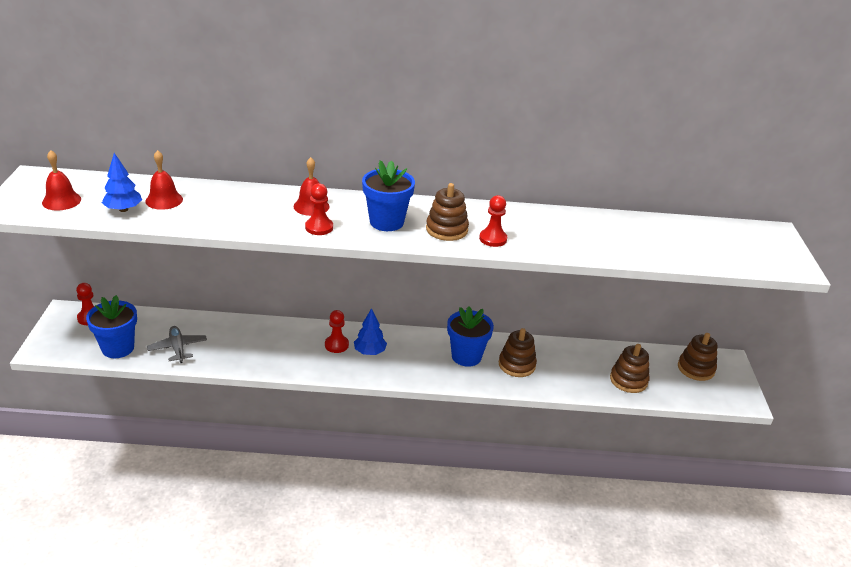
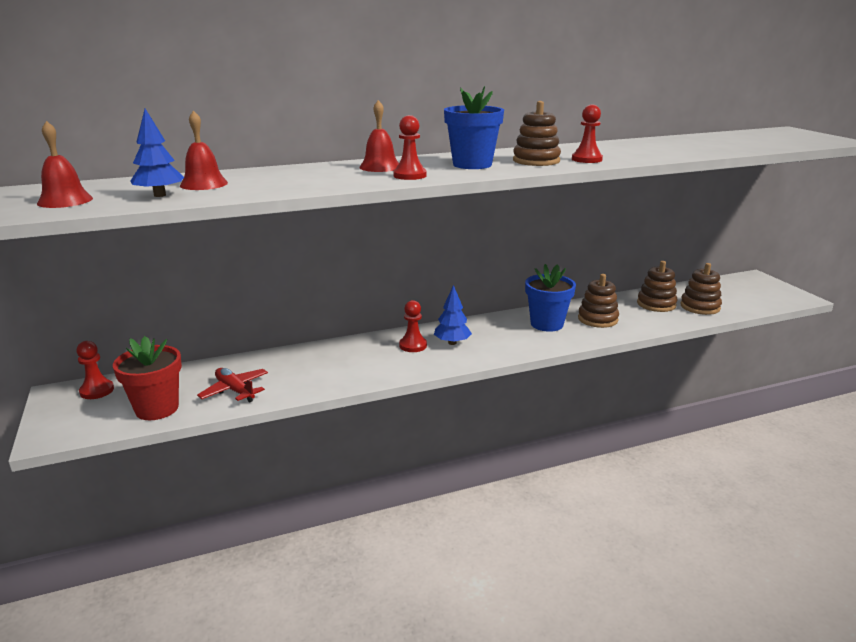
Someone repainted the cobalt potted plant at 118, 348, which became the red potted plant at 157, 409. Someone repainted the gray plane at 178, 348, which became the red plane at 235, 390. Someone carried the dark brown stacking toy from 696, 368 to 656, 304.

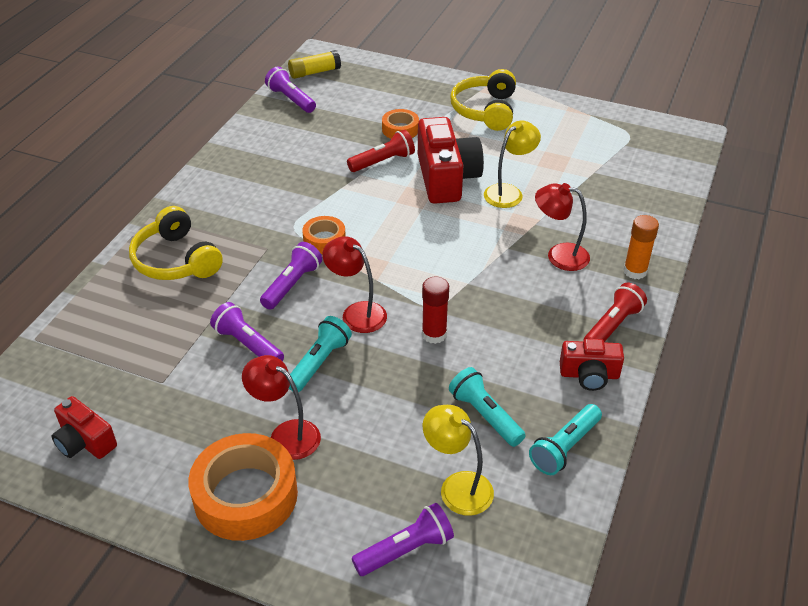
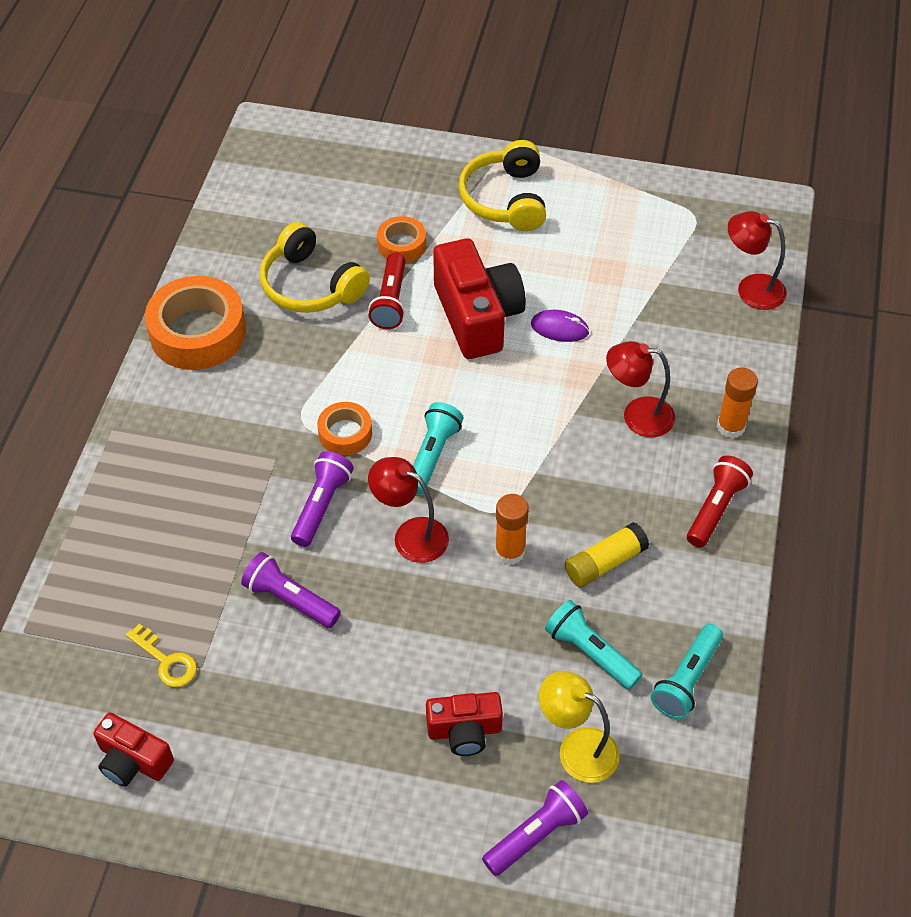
Someone put down the golden latchkey at 166, 661. Someone carried the orange-coloured sticky tape from 245, 495 to 198, 332. Someone carried the golden headset from 176, 260 to 310, 285. Someone rotated the red torch at 383, 162 by 135 degrees clockwise. Someone carried the aqua torch from 319, 363 to 432, 455. Someone carried the red compact camera from 589, 375 to 464, 731. Someone repainted the red stick of glue at 434, 334, which became the orange-coloured stick of glue at 509, 552. Someone swapped the golden lamp at 509, 192 for the purple mouse at 559, 328. Someone carried the golden stick of glue from 314, 72 to 605, 563. Someone carried the red lamp from 286, 434 to 751, 289. Someone took away the purple torch at 291, 99.

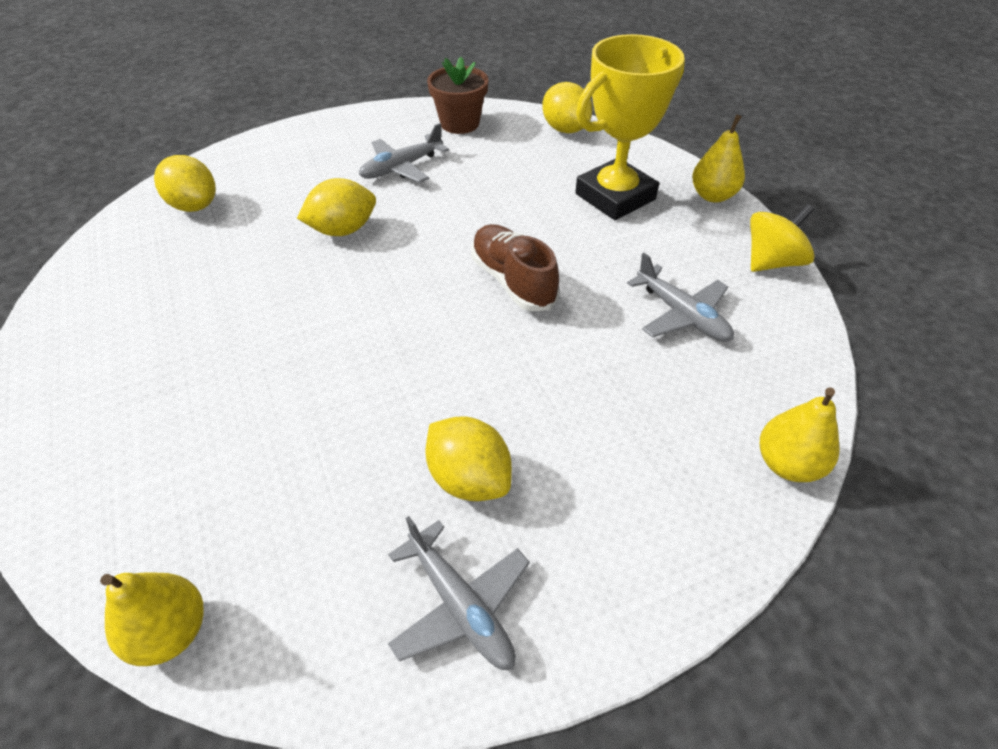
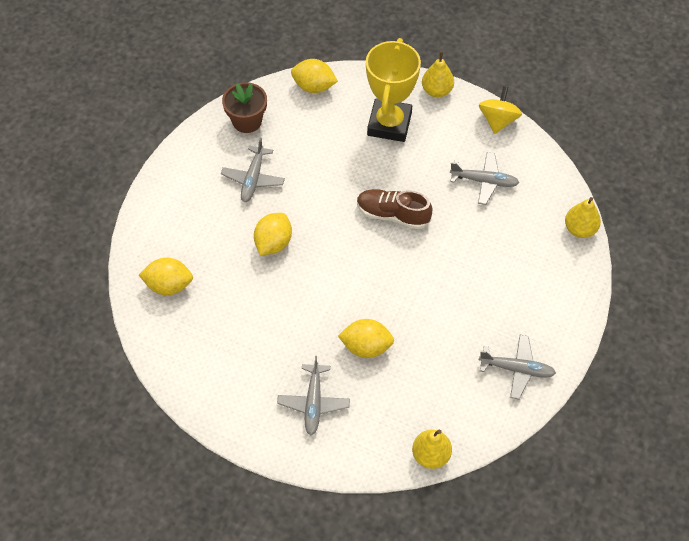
Someone put down the gray plane at 313, 403. Someone carried the golden toy lemon from 469, 478 to 366, 347.

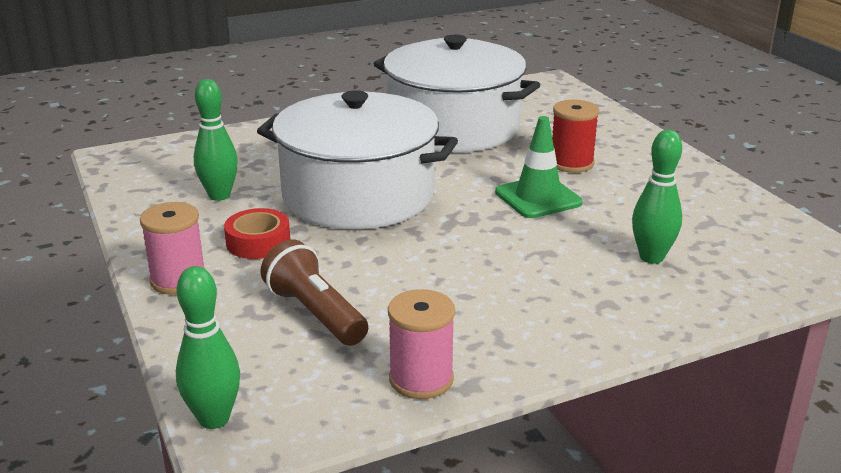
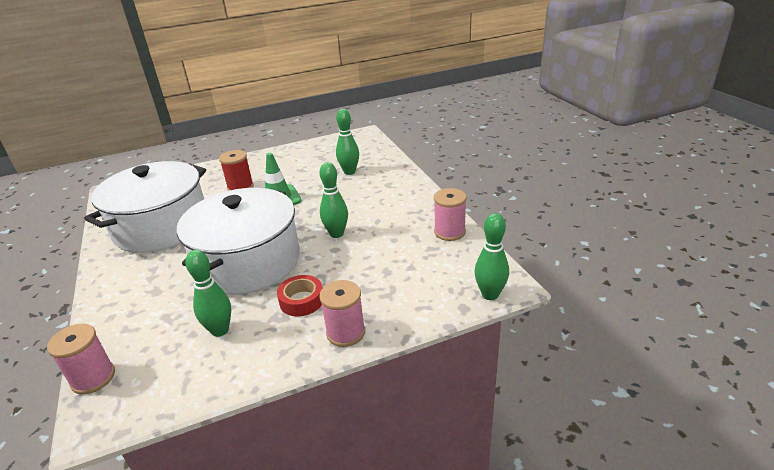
Someone put down the rosy reel of thread at 93, 378. Someone put down the leaf-green tenpin at 336, 234. Someone took away the dark brown torch at 315, 314.

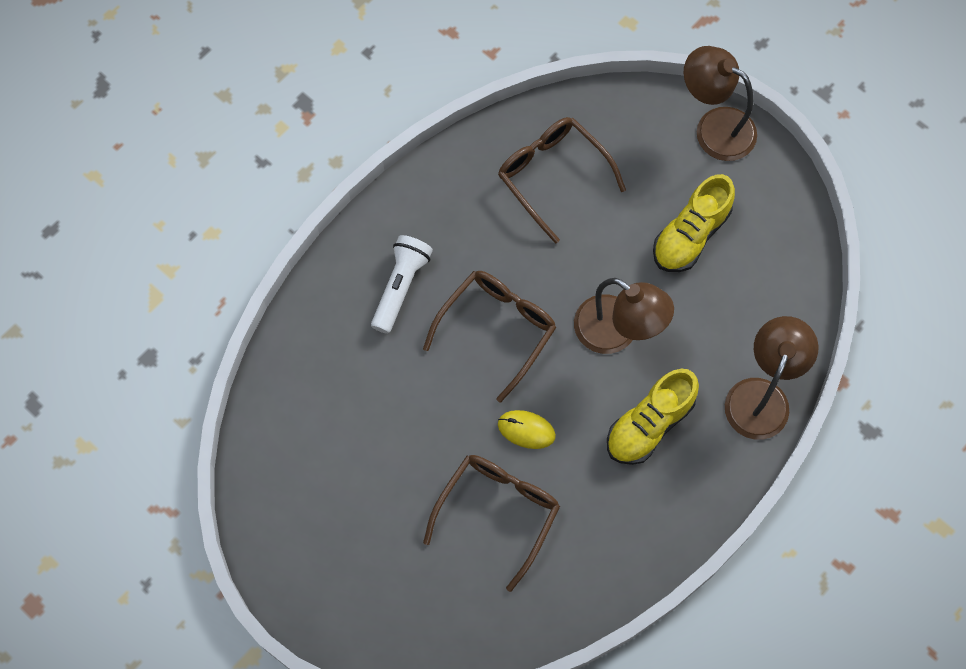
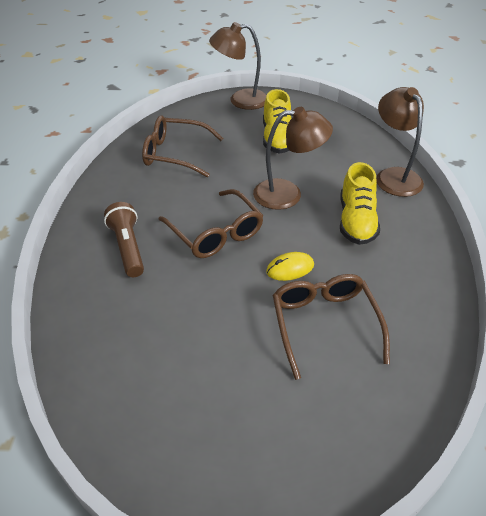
Someone repainted the snow-white torch at 400, 287, which became the dark brown torch at 128, 248. Someone rotated the dark brown glasses at 496, 330 by 150 degrees clockwise.

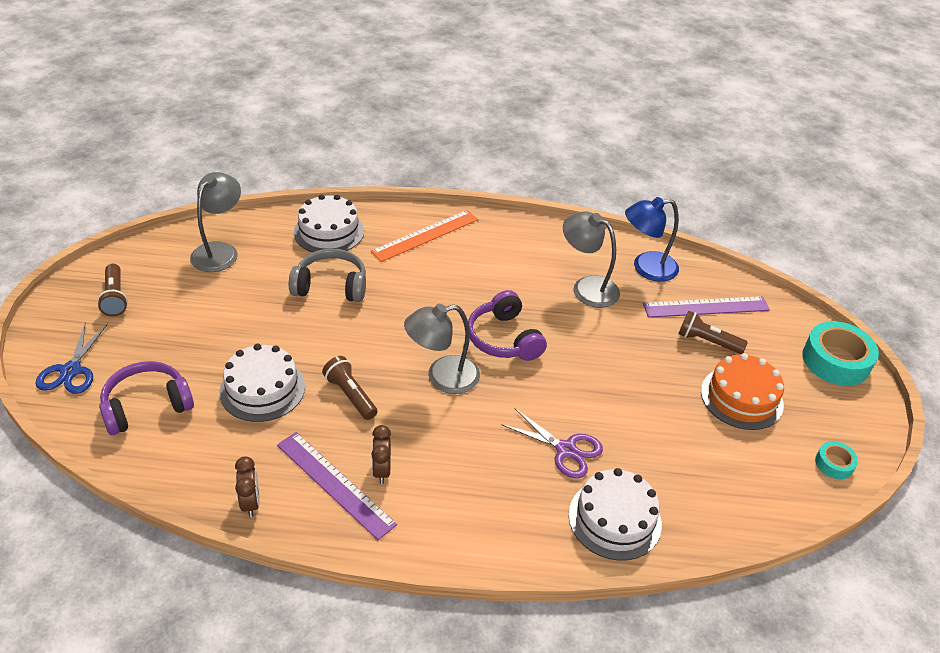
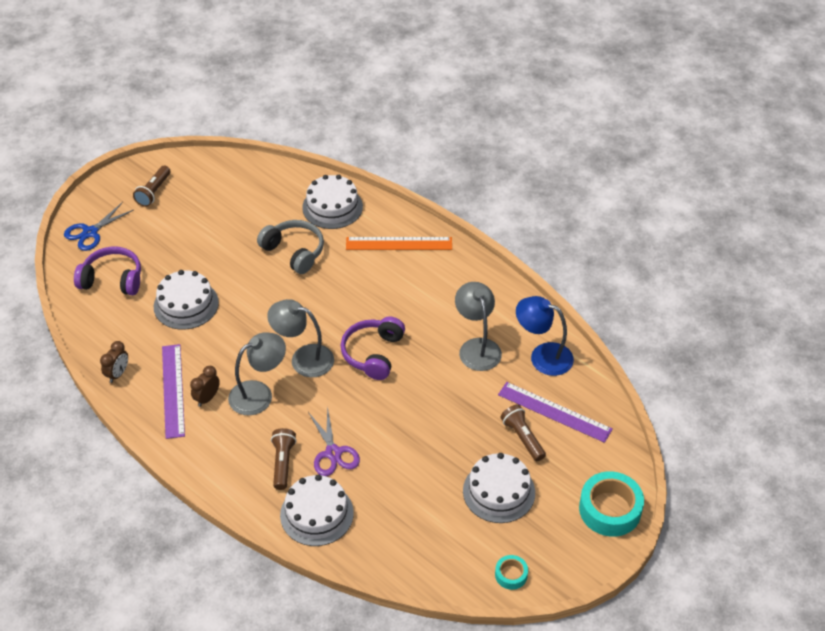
Someone carried the gray lamp from 220, 251 to 259, 394. Someone carried the dark brown torch from 350, 395 to 282, 463. Someone repainted the orange-coloured gateau at 741, 397, which became the snow-white gateau at 499, 492.

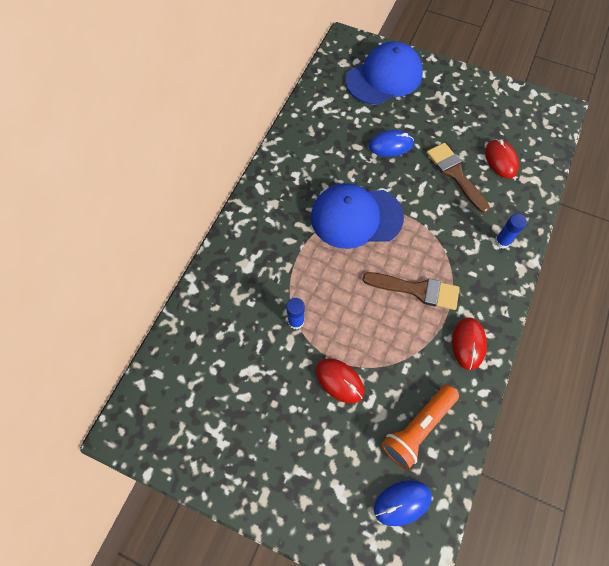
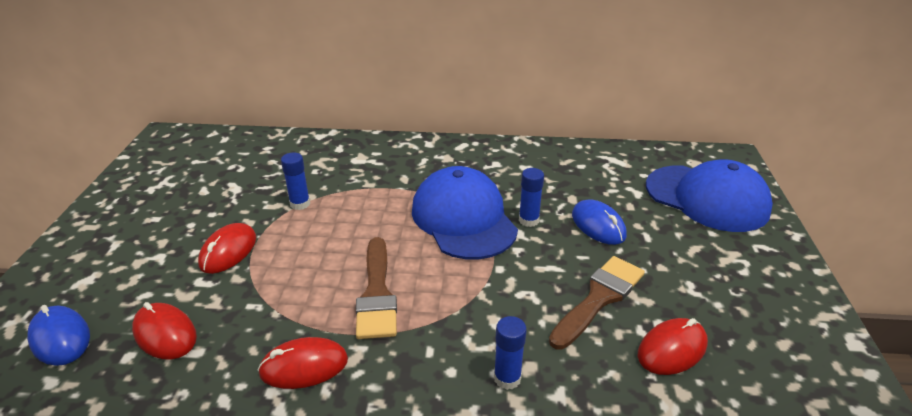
Someone swapped the orange-coloured torch at 417, 428 for the red mouse at 165, 334. Someone put down the cobalt stick of glue at 528, 220.

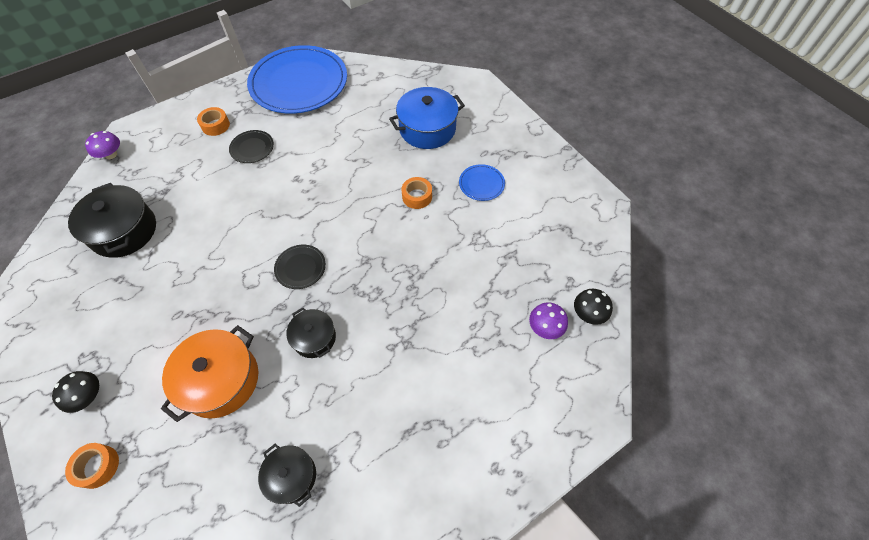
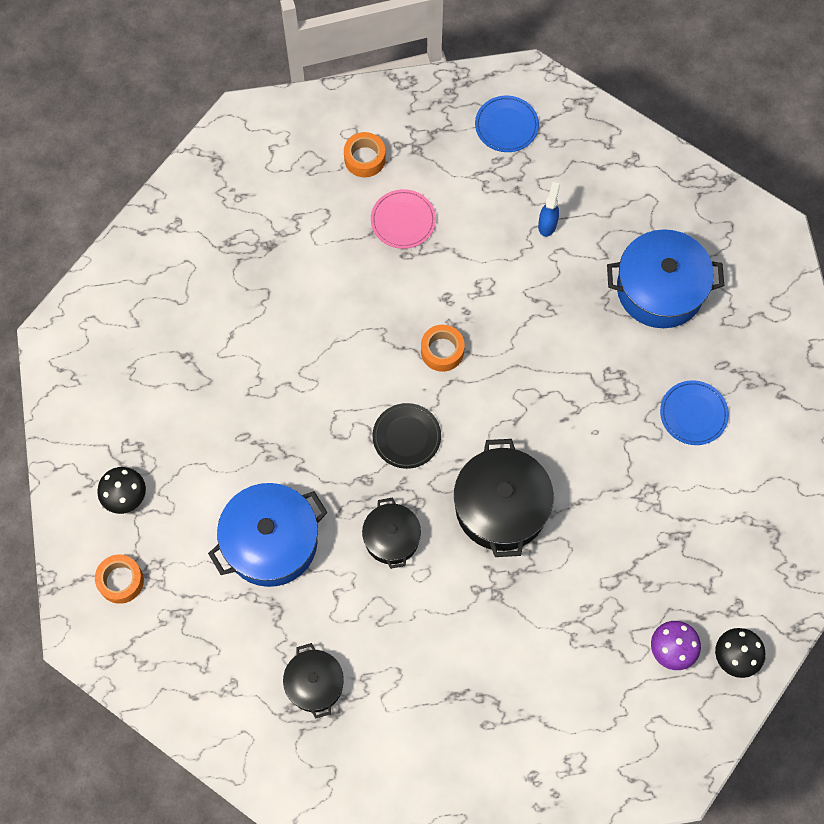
Someone repainted the orange-coloured cooking pot at 221, 380, which became the cobalt cooking pot at 271, 542. Someone repainted the ebony flat dish at 252, 148, which became the rosy flat dish at 403, 220. Someone carried the orange-coloured sticky tape from 417, 196 to 442, 351. Someone carried the ebony cooking pot from 124, 231 to 501, 507. Someone scaled the cobalt flat dish at 299, 83 by 0.41. Someone put down the cobalt spray bottle at 547, 224. Someone took away the purple mushroom at 111, 154.

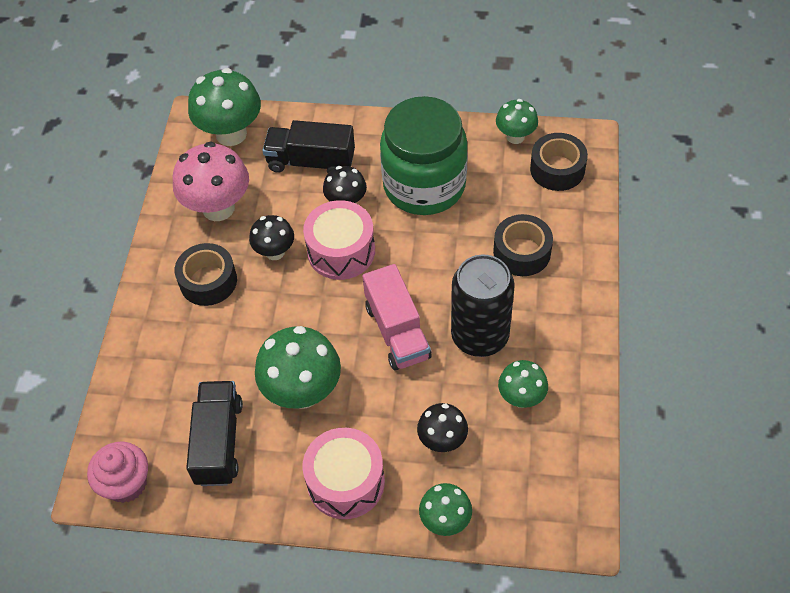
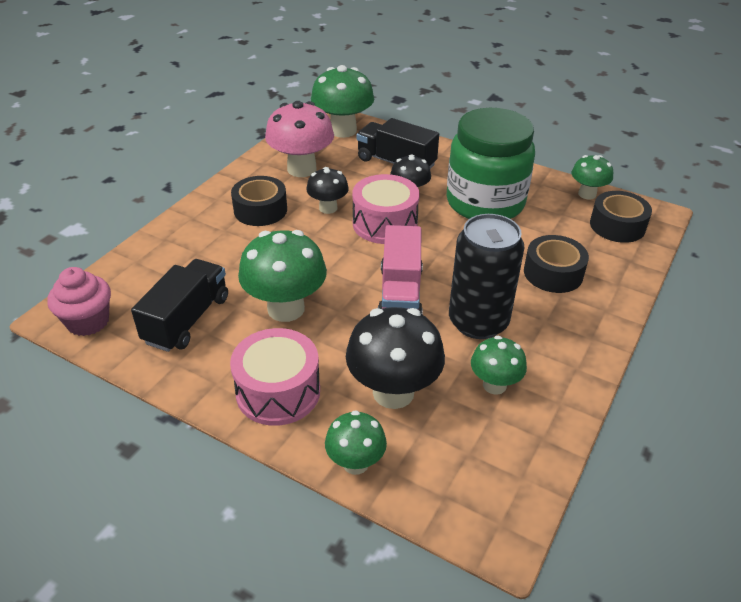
Someone scaled the ebony mushroom at 442, 441 by 1.72.

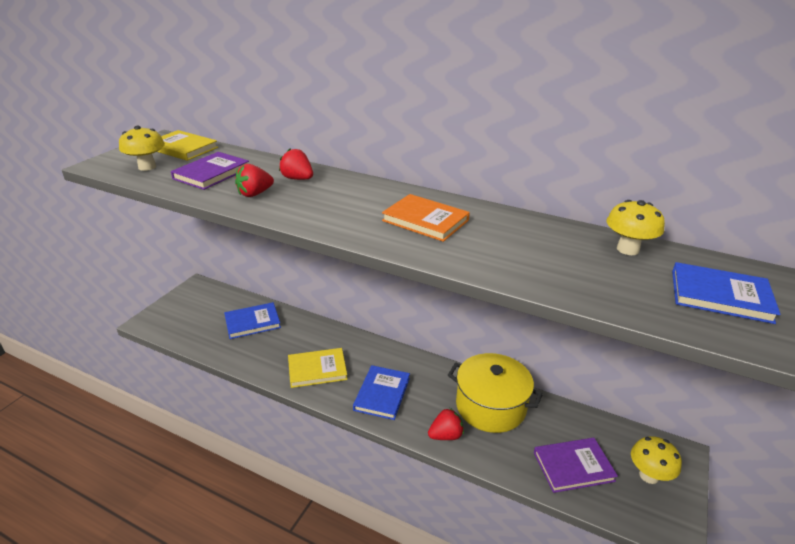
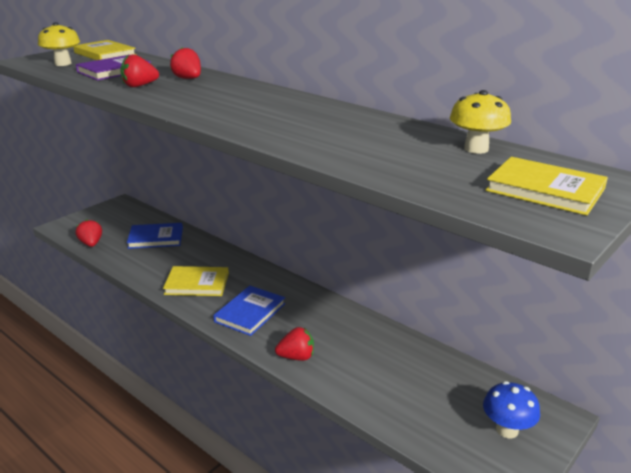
Someone put down the red strawberry at 91, 244. Someone repainted the golden mushroom at 649, 475, which became the cobalt mushroom at 507, 430. Someone repainted the cobalt hardcover at 720, 296, which became the golden hardcover at 545, 190. Someone took away the orange-coloured hardcover at 425, 220. Someone took away the golden cooking pot at 490, 406. Someone took away the purple hardcover at 573, 466.

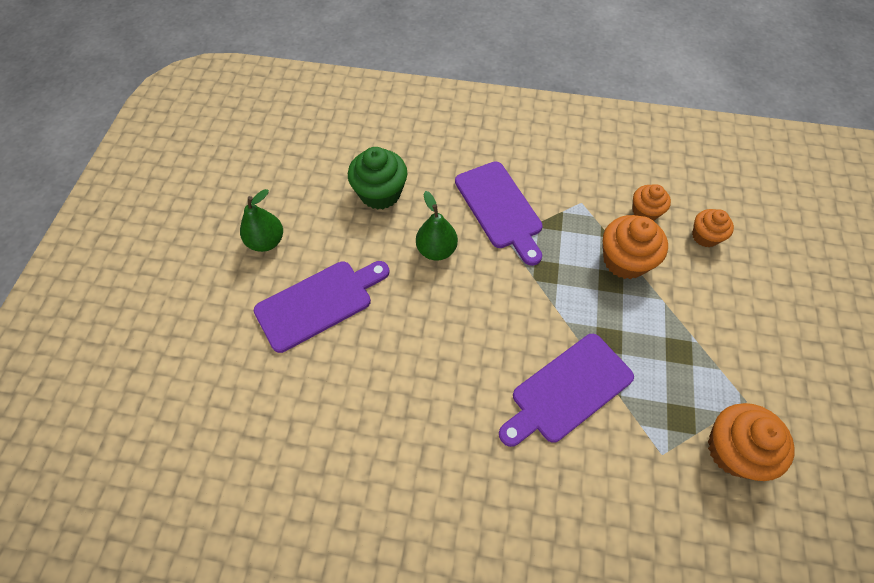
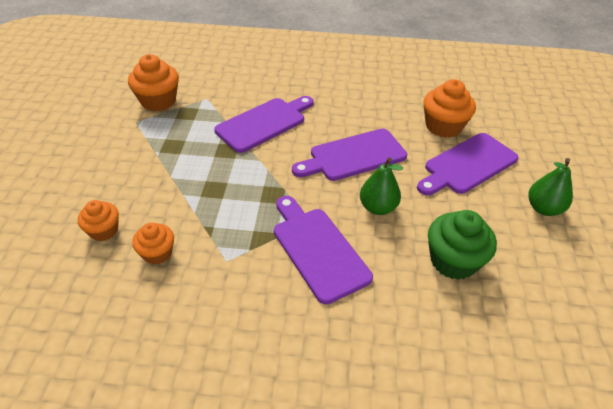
Someone put down the purple chopping board at 354, 156. Someone carried the orange-coloured cupcake from 625, 260 to 443, 126.

